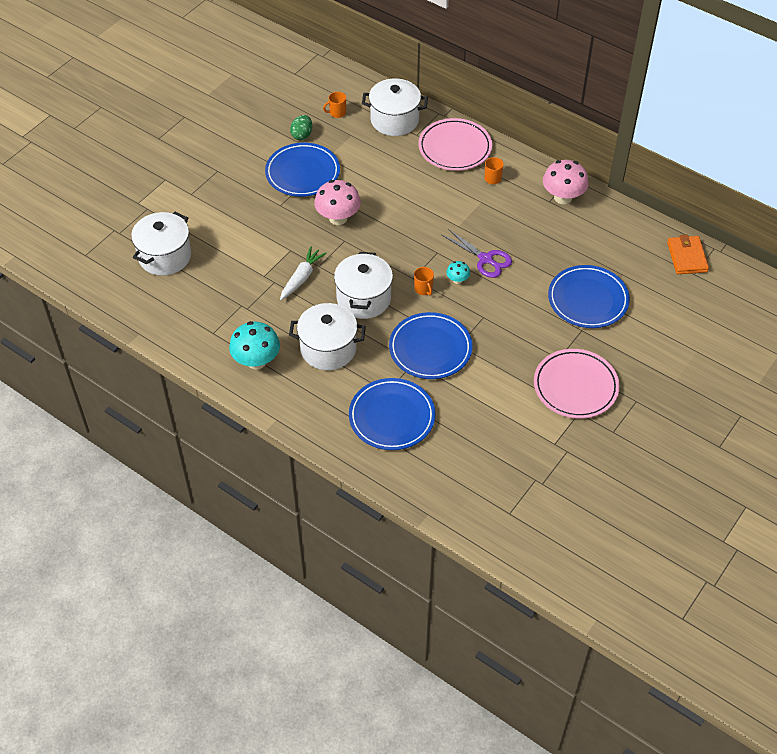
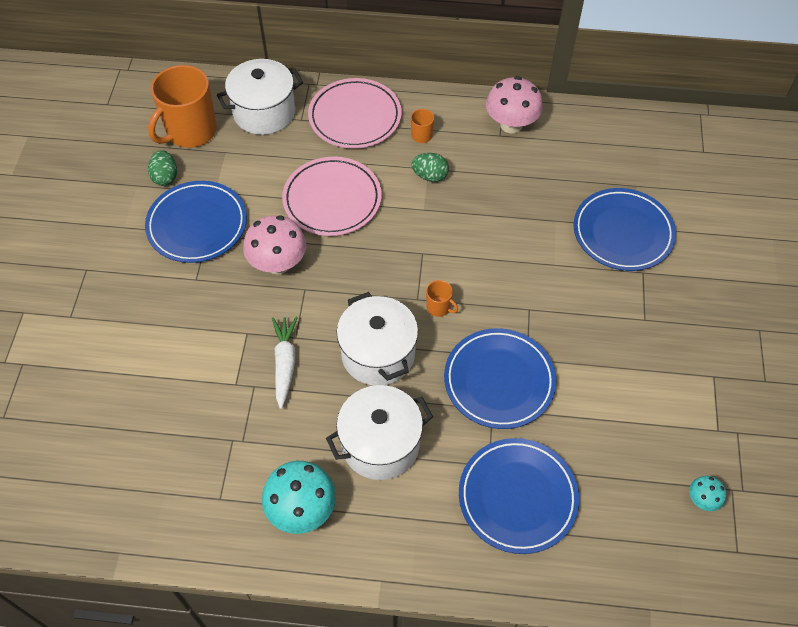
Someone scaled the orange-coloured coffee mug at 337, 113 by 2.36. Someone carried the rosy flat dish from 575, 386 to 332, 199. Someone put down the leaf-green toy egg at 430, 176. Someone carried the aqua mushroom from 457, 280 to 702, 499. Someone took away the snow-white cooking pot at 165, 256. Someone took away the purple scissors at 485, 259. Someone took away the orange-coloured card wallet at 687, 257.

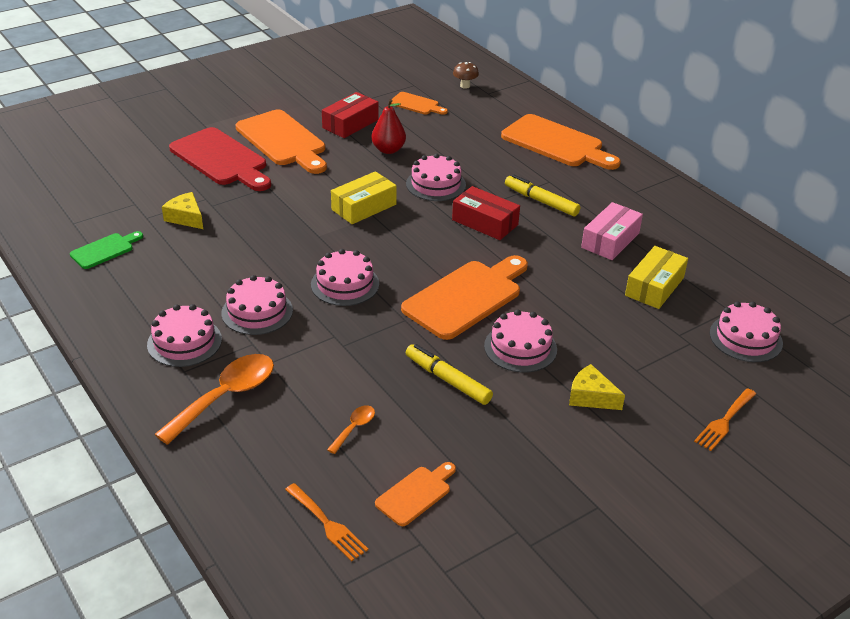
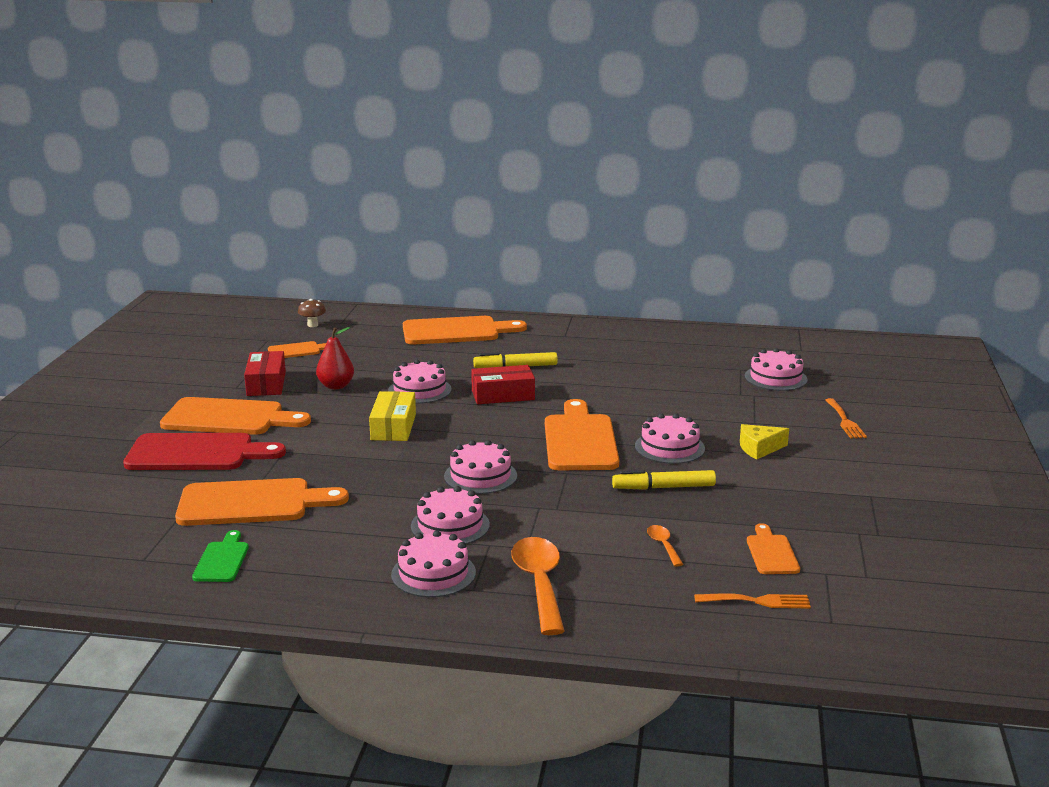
Someone swapped the golden cheese wedge at 186, 218 for the orange-coloured chopping board at 252, 503. Someone took away the rosy parcel at 610, 240. Someone took away the golden parcel at 654, 286.

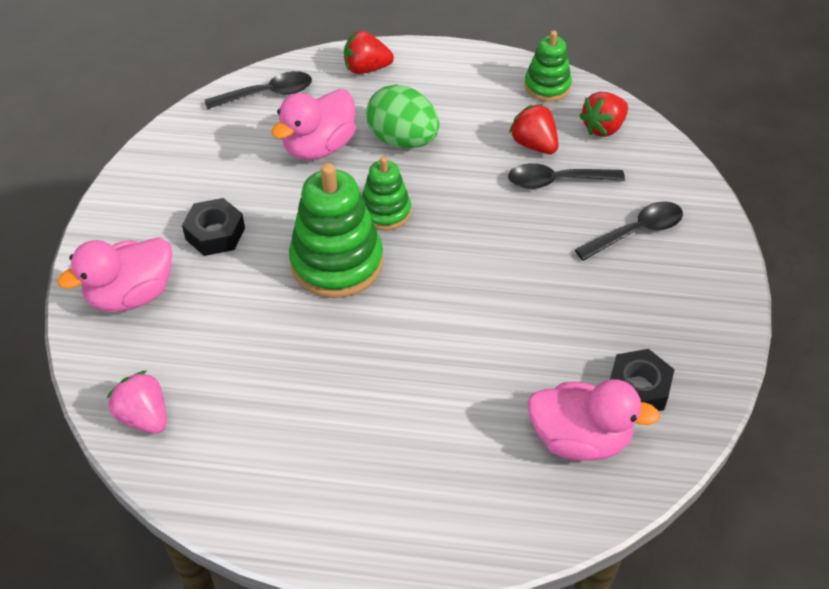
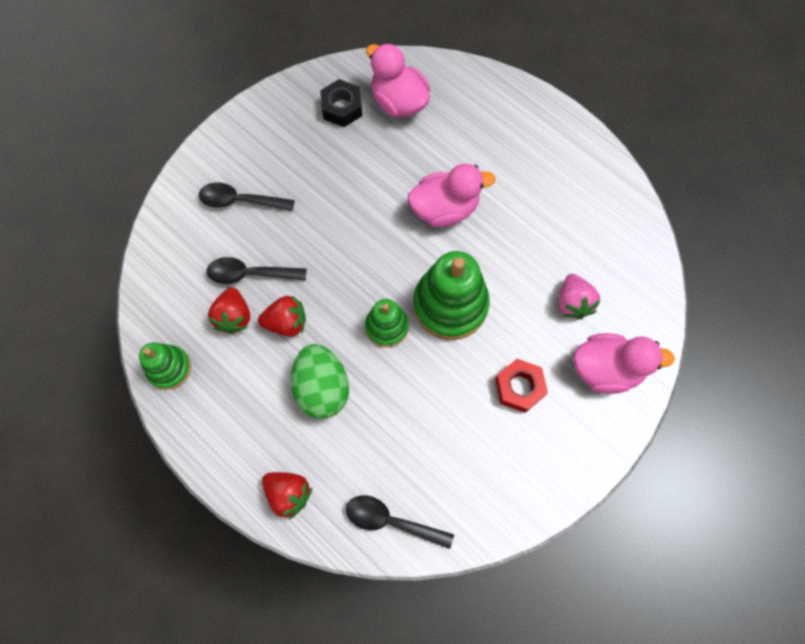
Someone rotated the ebony teaspoon at 556, 181 by 150 degrees clockwise. Someone carried the red strawberry from 603, 127 to 286, 323. Someone carried the rosy duck from 319, 147 to 445, 209. Someone repainted the ebony nut at 215, 234, which became the red nut at 519, 387. Someone carried the rosy strawberry from 144, 417 to 573, 303.

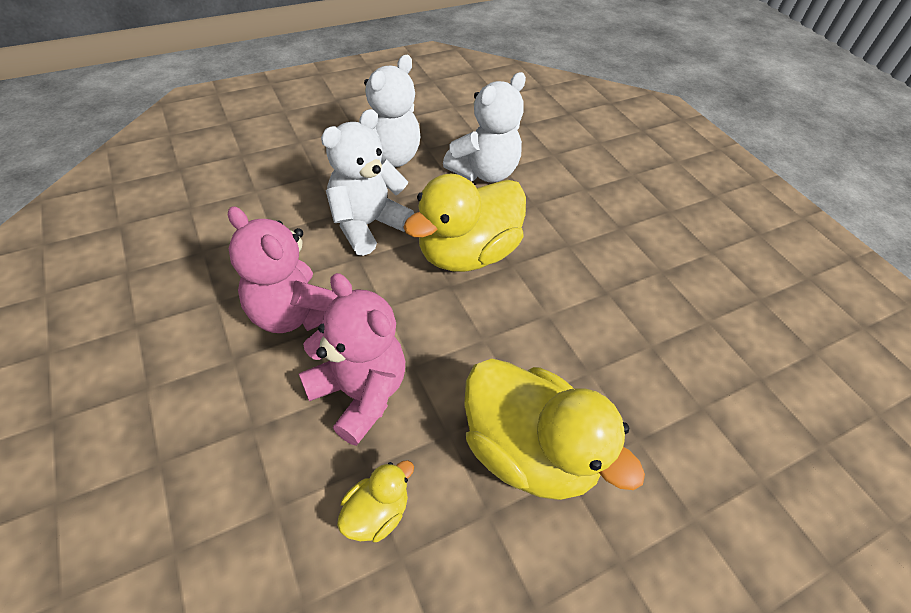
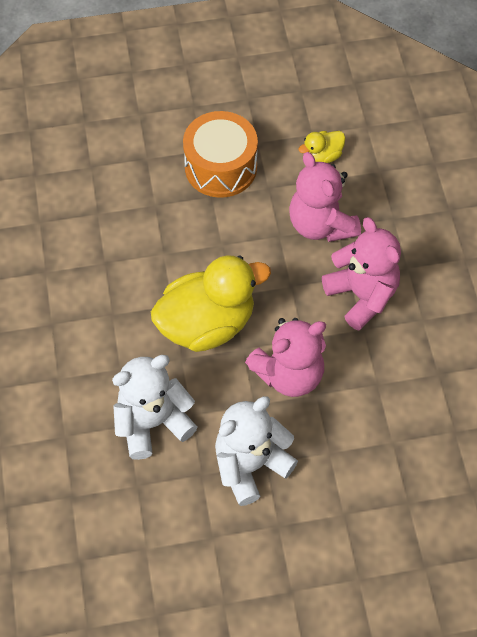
Someone swapped the golden duck at 528, 451 for the orange-coloured drum at 220, 167. Someone repainted the snow-white stuffed bear at 367, 225, which became the rosy stuffed bear at 289, 374.

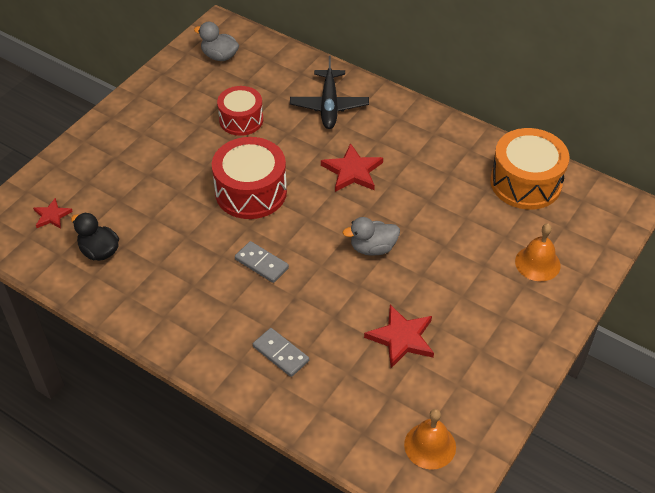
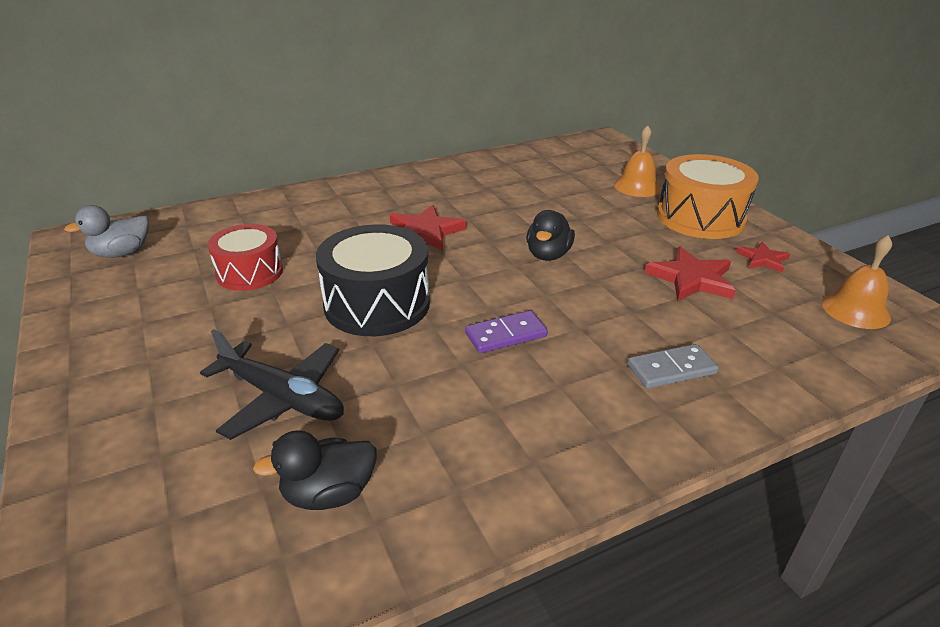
Someone carried the ebony plane from 329, 106 to 282, 398. Someone repainted the red drum at 251, 192, which became the ebony drum at 377, 304. Someone repainted the gray domino tile at 261, 263, which became the purple domino tile at 506, 335. Someone repainted the gray duck at 373, 248, which became the ebony duck at 548, 255. Someone carried the orange-coloured drum from 525, 182 to 700, 218. Someone carried the red star shape from 52, 216 to 763, 259.

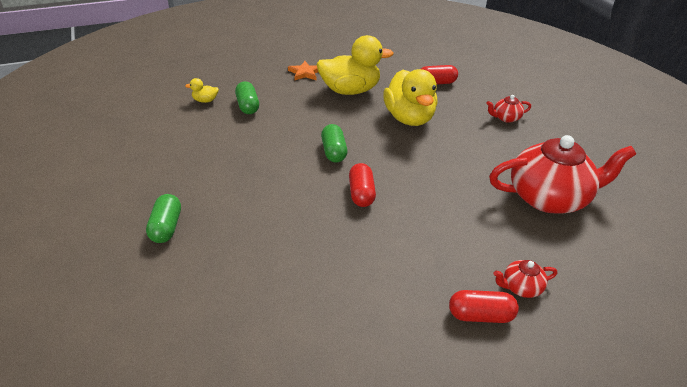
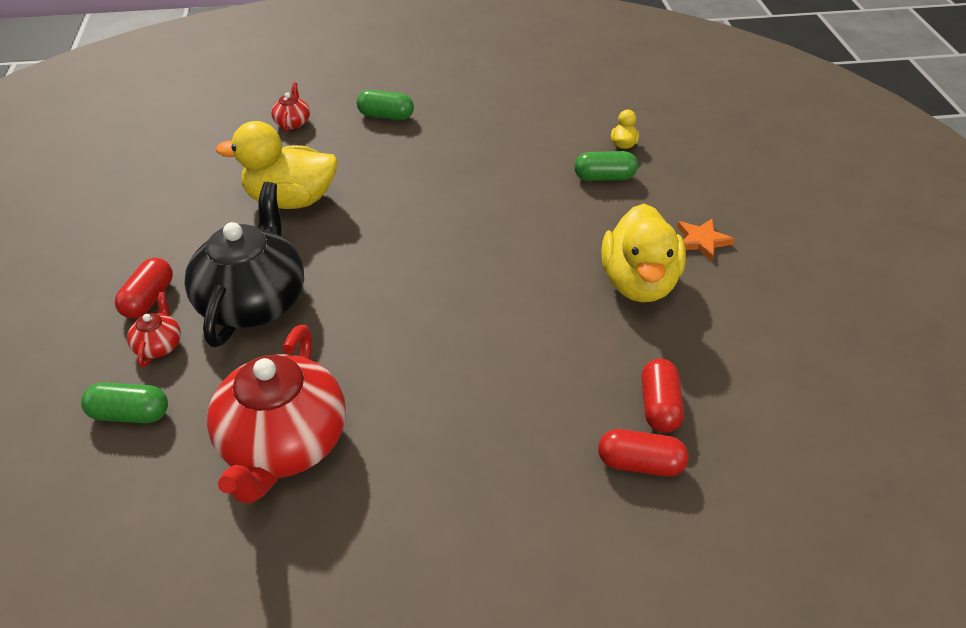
Someone carried the leaf-green pill shape from 333, 151 to 130, 414. Someone put down the ebony teapot at 254, 301. Someone carried the golden duck from 409, 118 to 291, 200. Someone carried the red teapot from 505, 118 to 292, 122. Someone carried the red pill shape from 361, 194 to 640, 464.

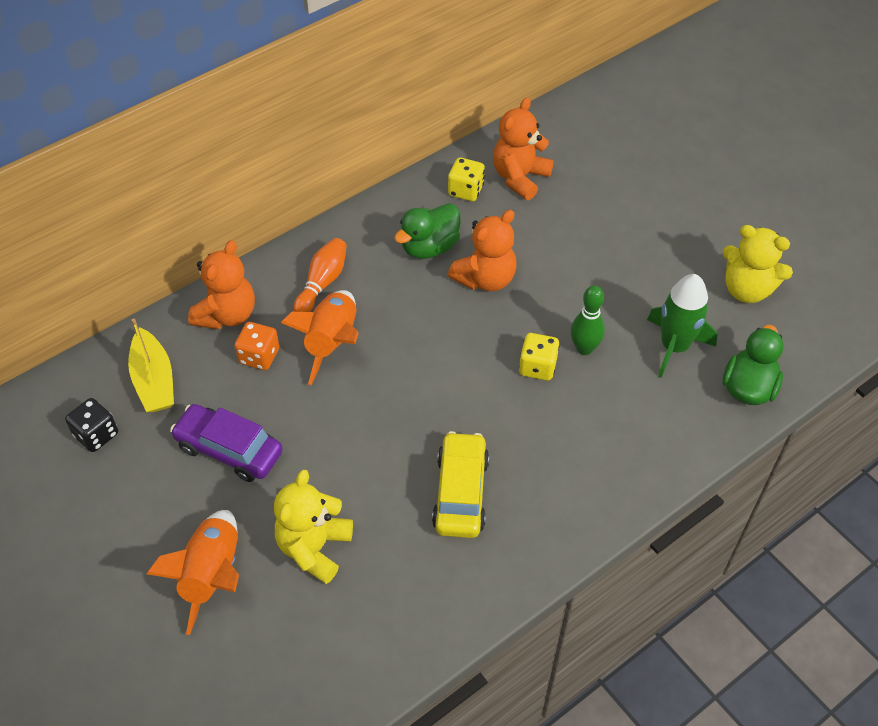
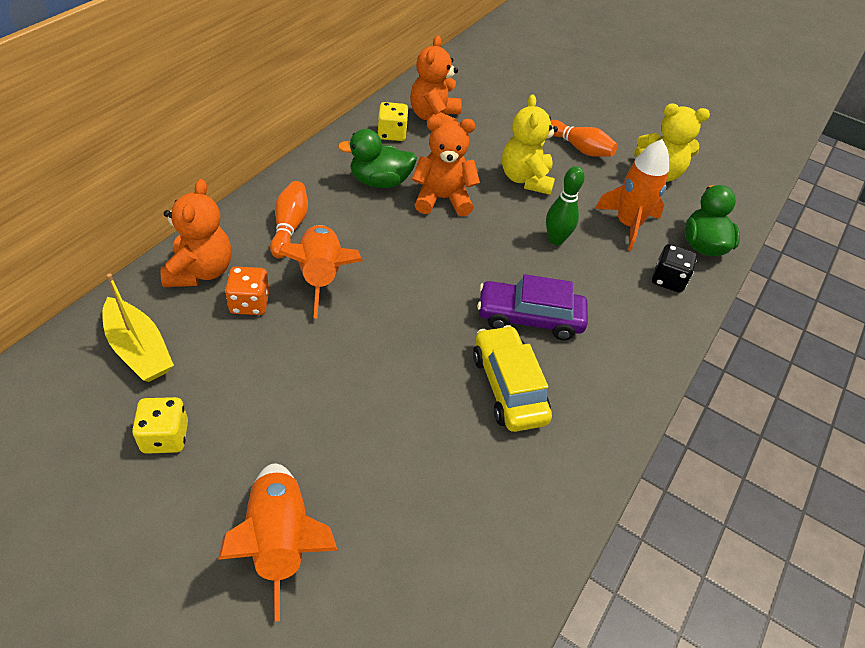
Someone carried the golden dice from 537, 367 to 165, 437. Someone rotated the leaf-green duck at 429, 247 by 60 degrees clockwise. Someone rotated the orange-coloured stuffed bear at 485, 279 by 120 degrees counterclockwise. Someone carried the purple automobile from 229, 450 to 529, 318. Someone carried the golden stuffed bear from 314, 547 to 525, 179. Someone put down the orange-coloured tenpin at 580, 148. Someone repainted the leaf-green spaceship at 674, 346, which became the orange-coloured spaceship at 628, 225. Someone carried the ebony dice from 96, 435 to 668, 280.

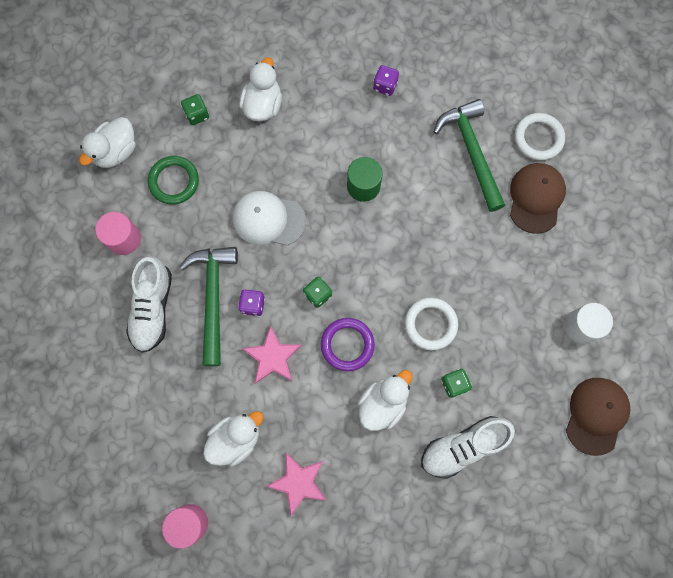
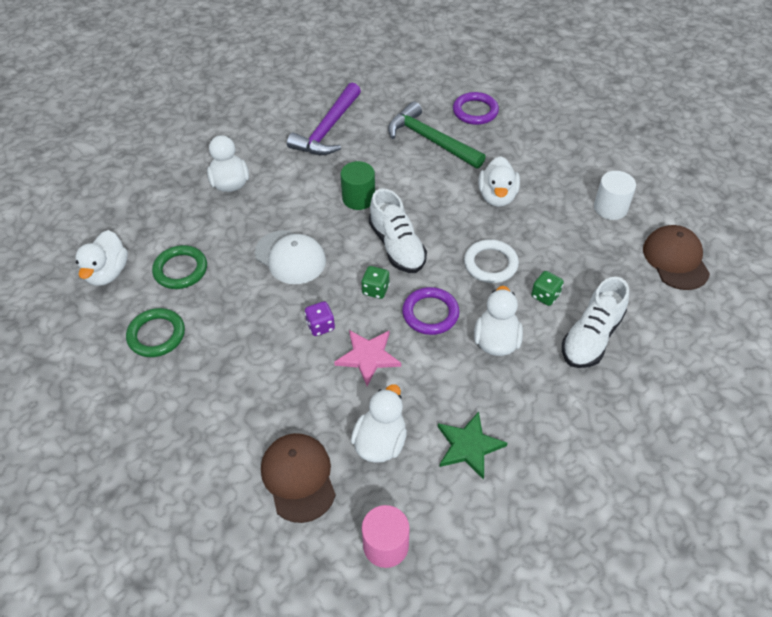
Someone swapped the rosy solid cylinder at 124, 239 for the leaf-green ring at 156, 335. Someone rotated the snow-white peaked cap at 268, 219 by 120 degrees counterclockwise. Someone carried the dark brown peaked cap from 536, 198 to 298, 477. Someone swapped the purple dice at 385, 86 for the purple carpenter's hammer at 328, 129. Someone carried the snow-white sneaker from 153, 308 to 397, 246. Someone repainted the rosy star shape at 298, 482, which became the leaf-green star shape at 469, 446. Someone repainted the snow-white ring at 538, 138, which became the purple ring at 475, 111. Someone put down the snow-white duck at 497, 196. Someone took away the leaf-green carpenter's hammer at 213, 298. Someone took away the leaf-green dice at 197, 114.

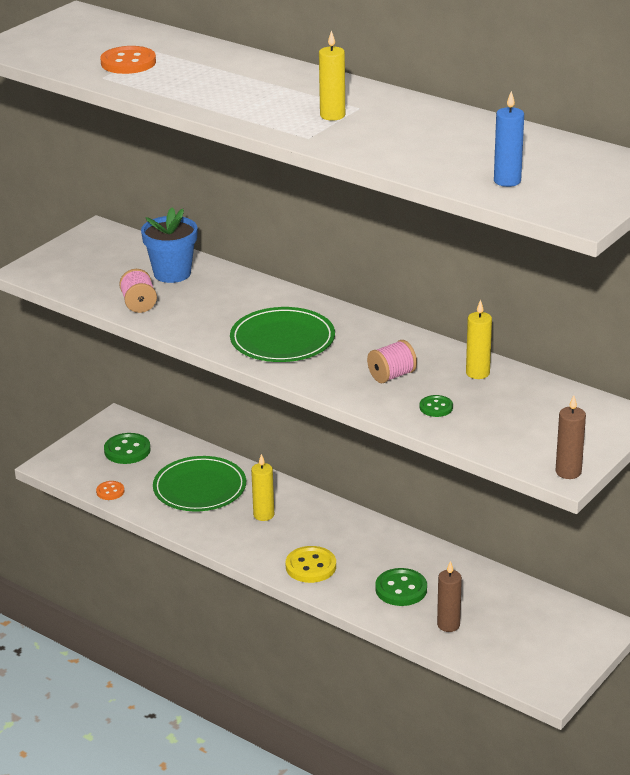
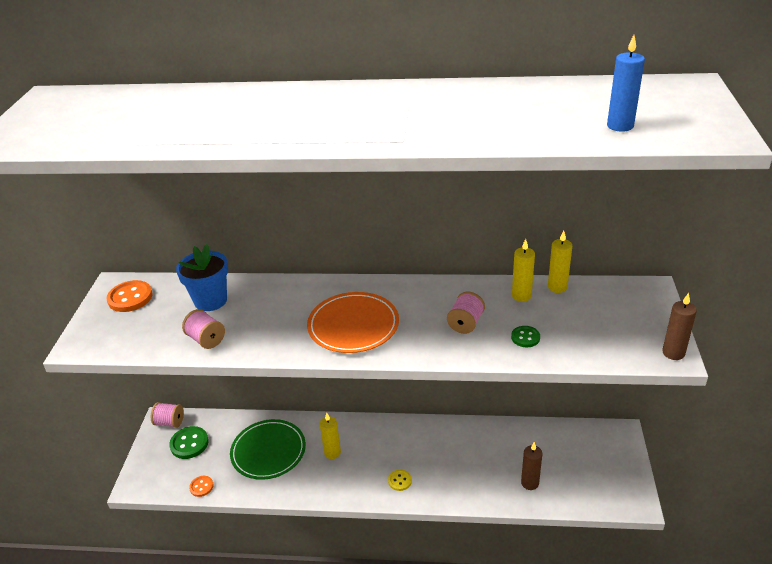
Someone carried the orange-coloured button from 128, 63 to 130, 298. Someone put down the rosy reel of thread at 169, 422. Someone repainted the leaf-green flat dish at 282, 340, which became the orange-coloured flat dish at 353, 325. Someone scaled the golden button at 311, 566 by 0.58. Someone carried the golden wax candle from 332, 116 to 557, 287. Someone took away the leaf-green button at 401, 589.

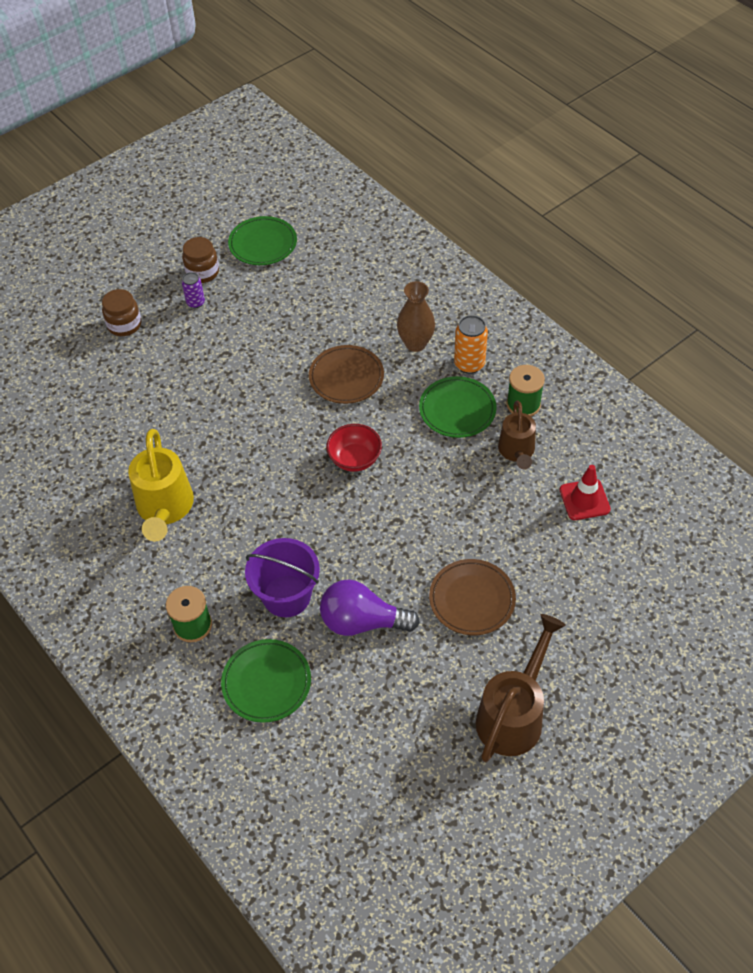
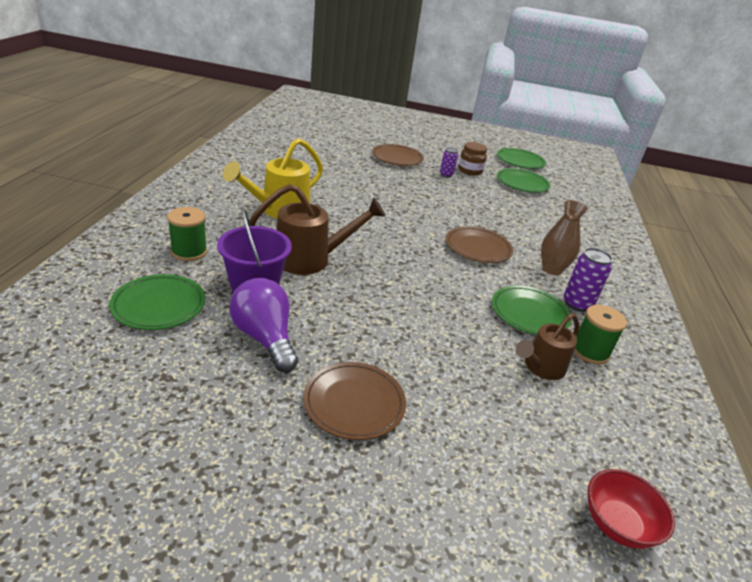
Someone carried the dark brown watering can from 514, 714 to 311, 259. Someone swapped the dark brown preserve jar at 124, 325 for the dark brown flat dish at 397, 158. Someone put down the leaf-green flat dish at 520, 161. Someone repainted the orange-coloured can at 469, 364, which became the purple can at 577, 304. Someone carried the red deep dish from 355, 459 to 617, 524. Someone took away the red traffic cone at 584, 499.

